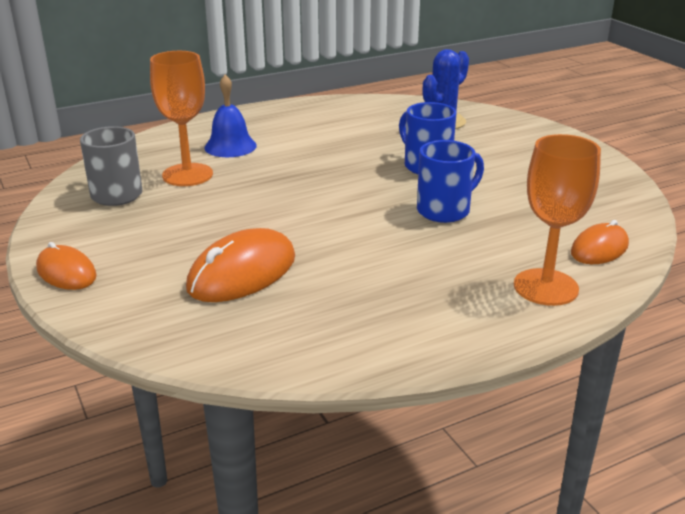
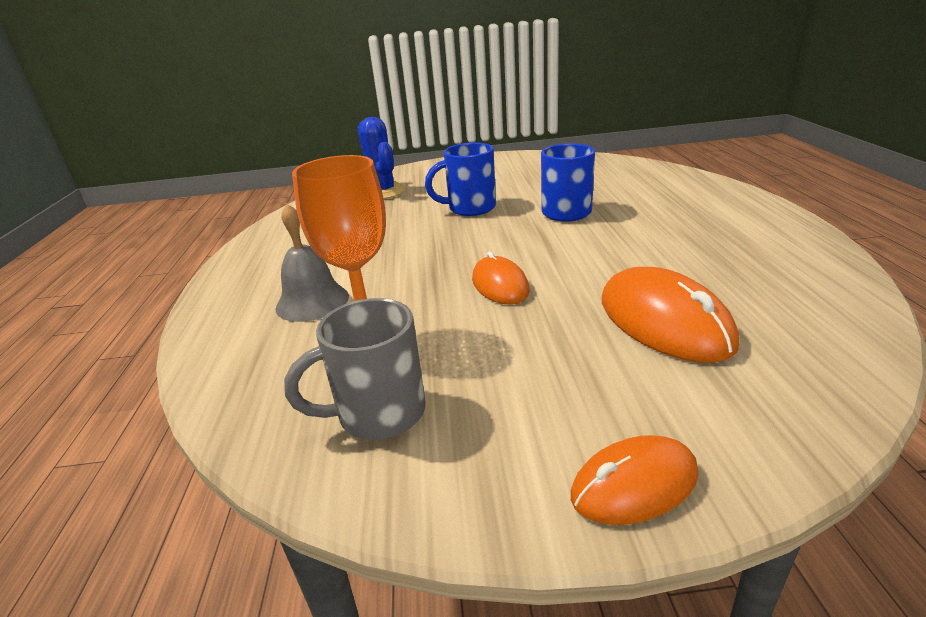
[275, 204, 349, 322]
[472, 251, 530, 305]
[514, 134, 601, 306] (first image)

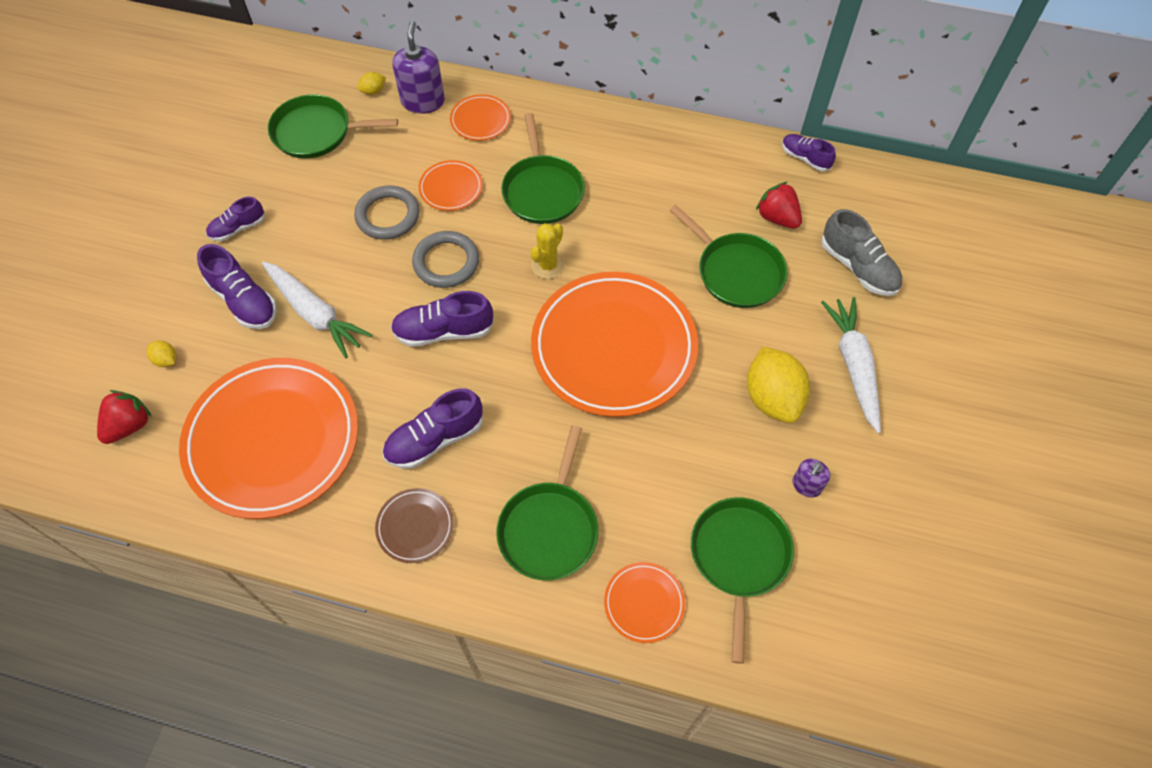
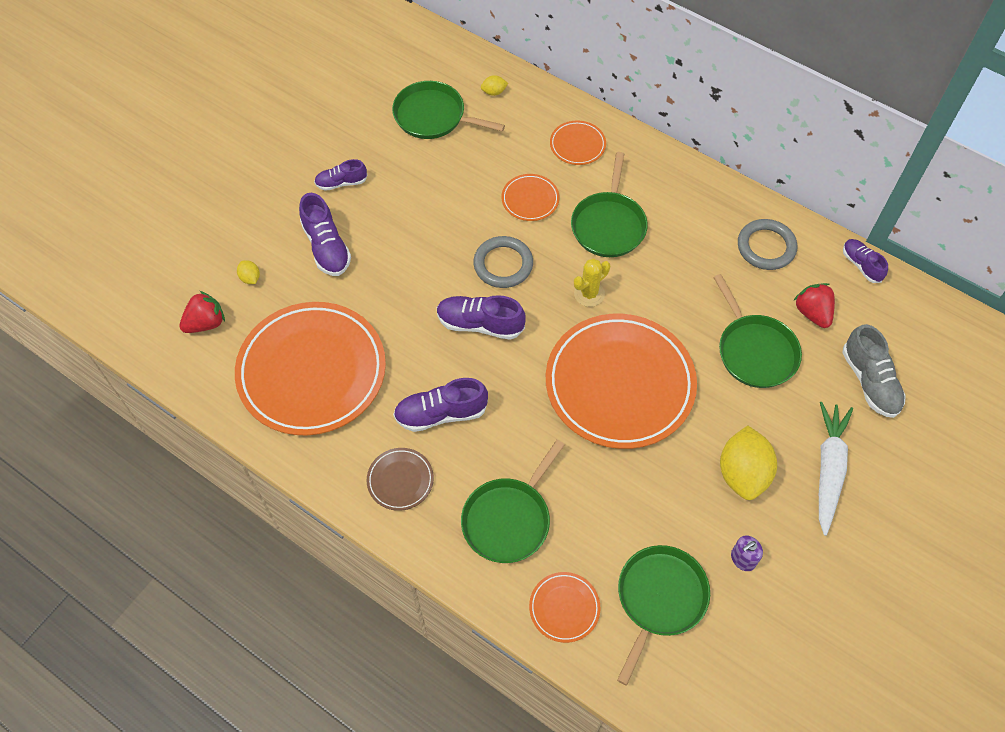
[738, 219, 797, 270]
[262, 261, 372, 358] (first image)
[392, 21, 445, 114] (first image)

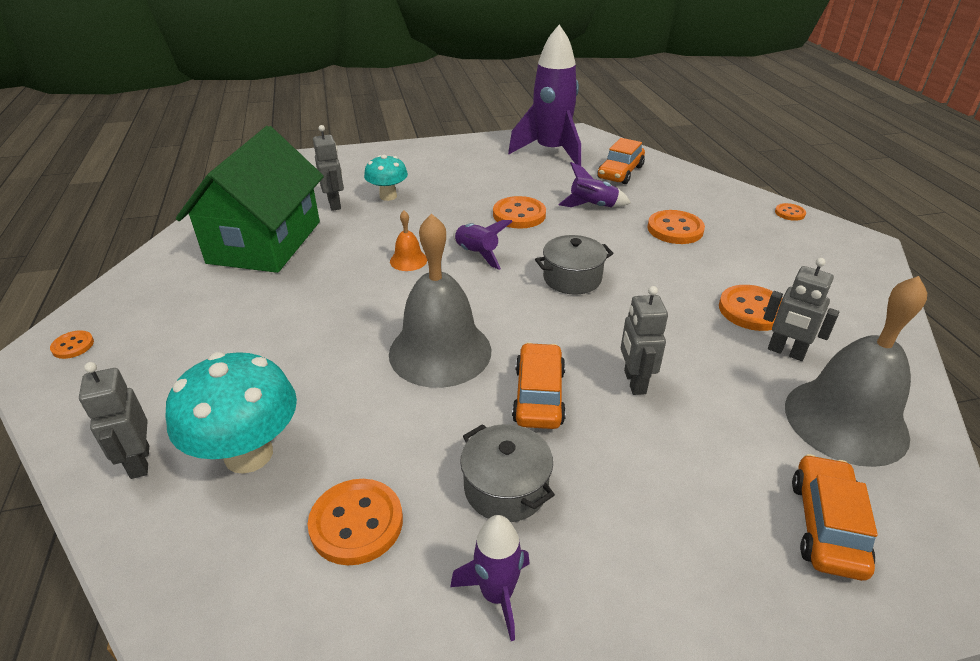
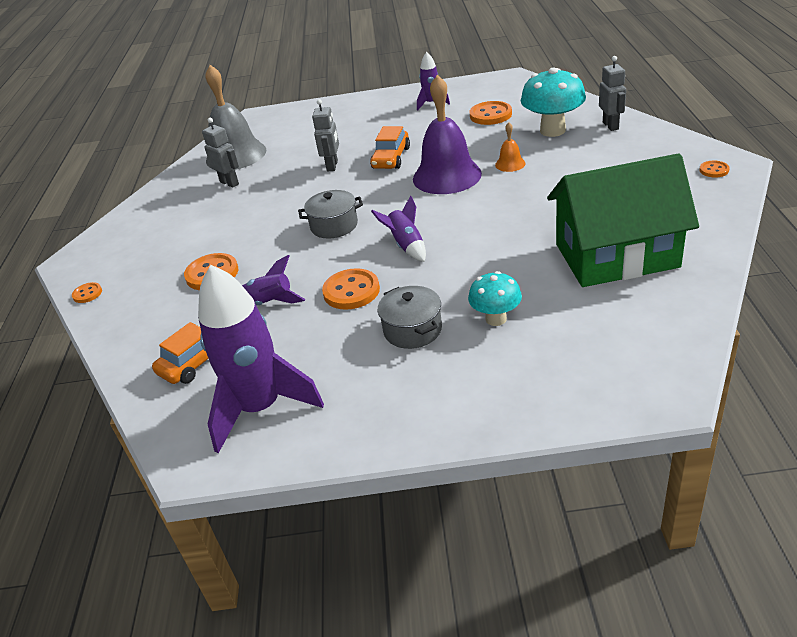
[378, 286, 442, 349]
[413, 75, 482, 194]
[495, 122, 525, 172]
[547, 153, 699, 287]
[313, 125, 344, 211] (first image)
[719, 285, 783, 331] (first image)
[792, 454, 878, 581] (first image)

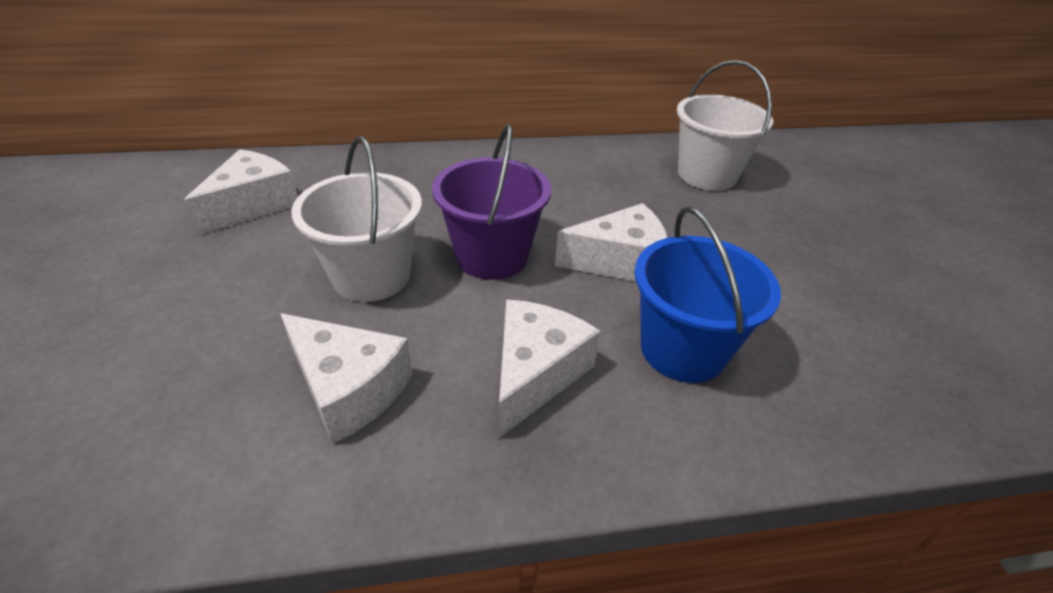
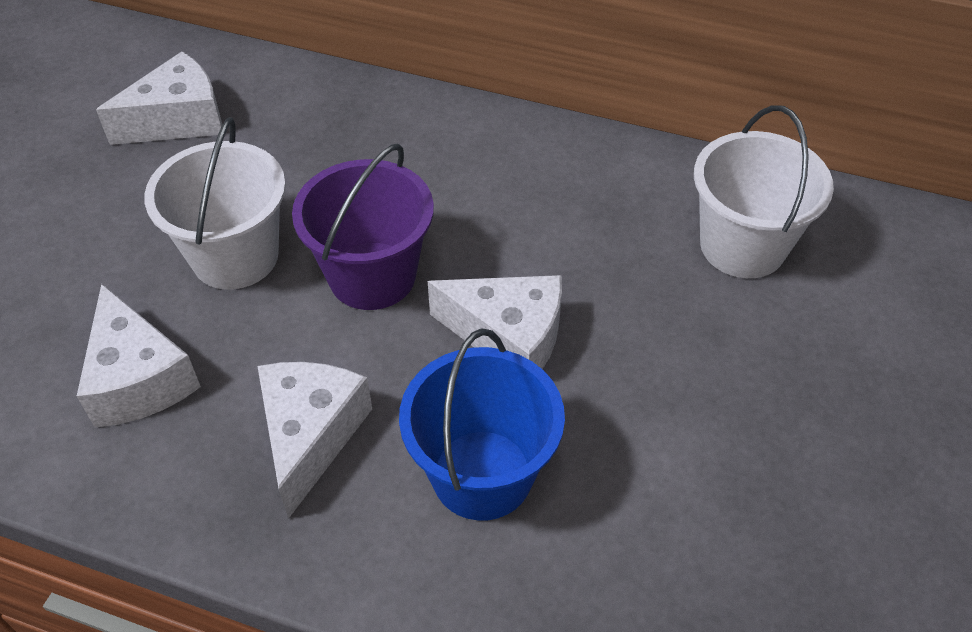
[257, 362, 372, 519]

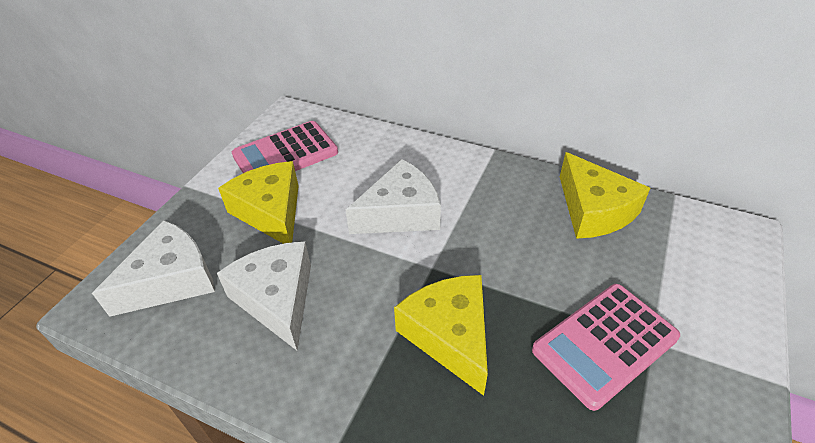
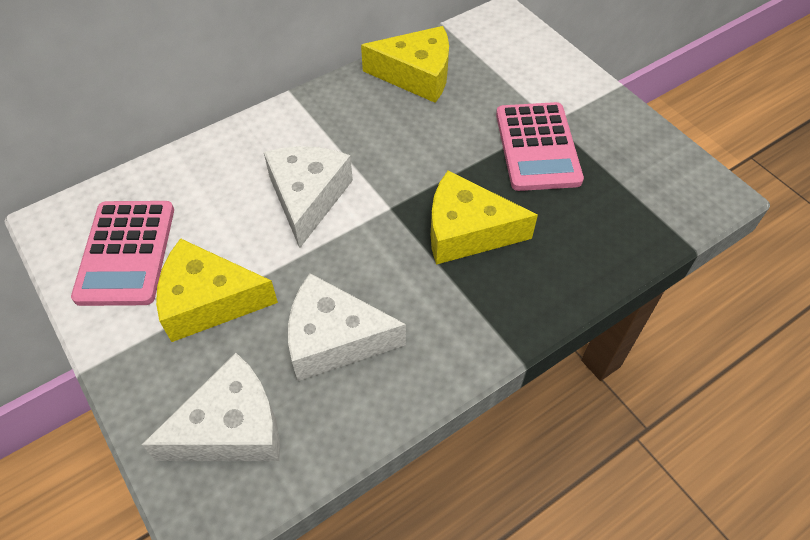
[142, 353, 280, 461]

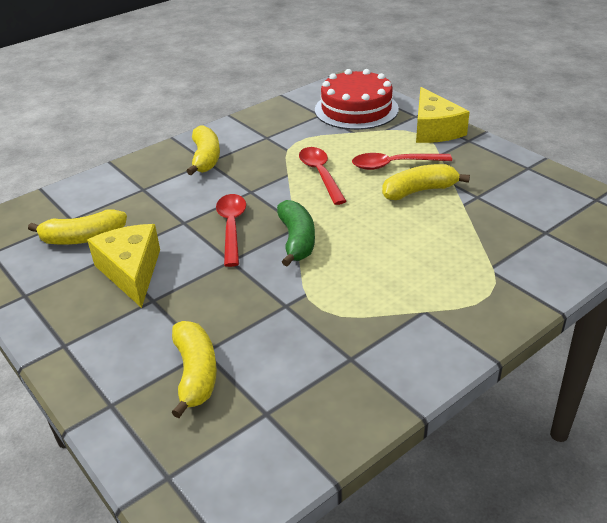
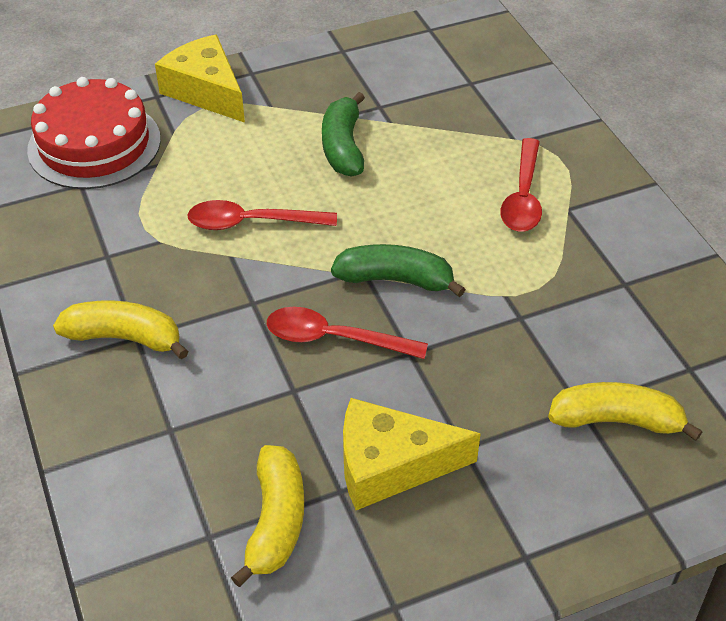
[155, 34, 245, 123]
[322, 92, 365, 177]
[500, 138, 542, 232]

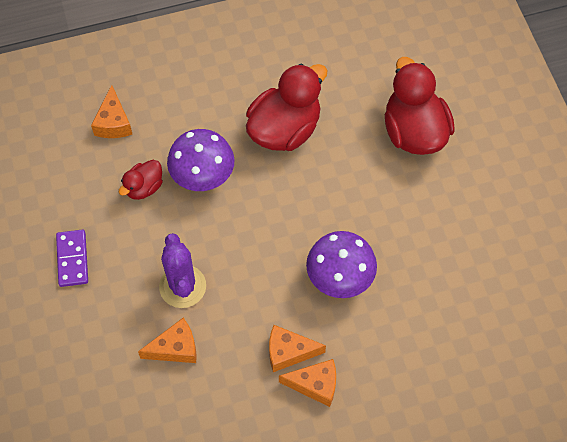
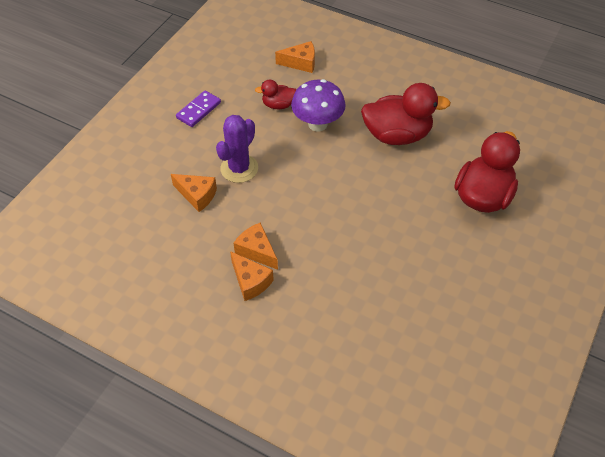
[275, 41, 315, 73]
[306, 231, 377, 298] (first image)

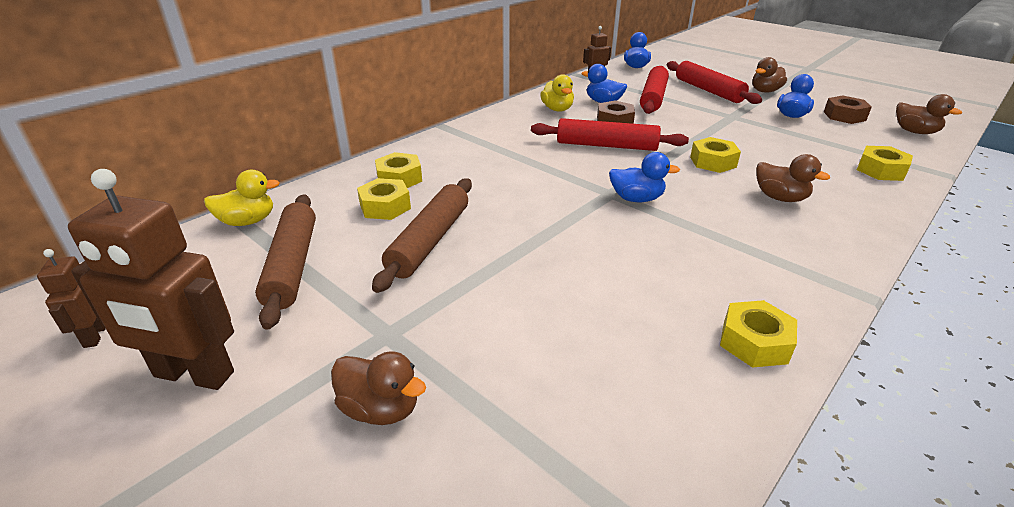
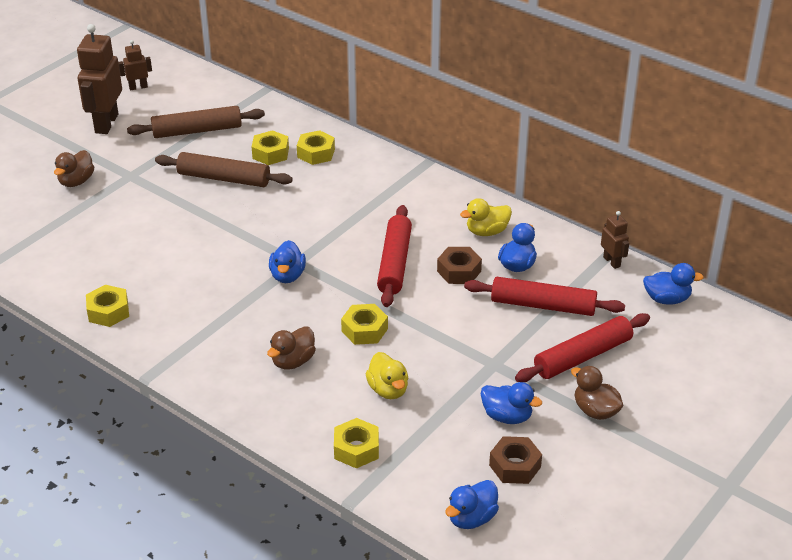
[366, 352, 409, 399]
[445, 480, 499, 529]

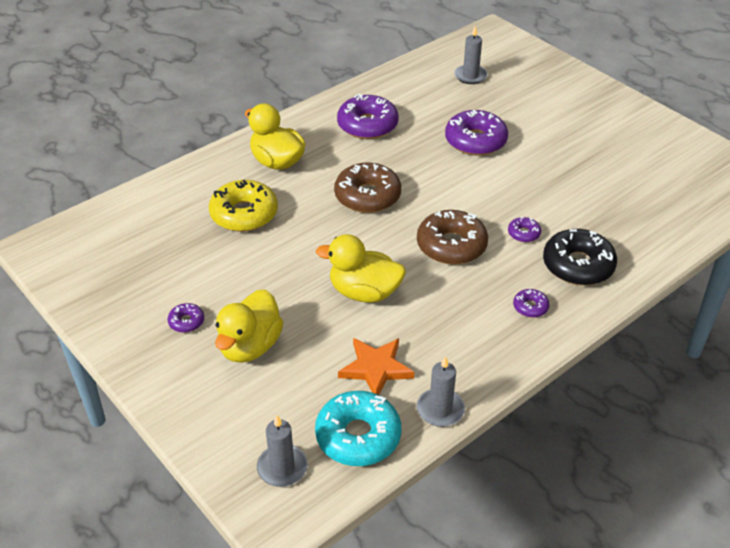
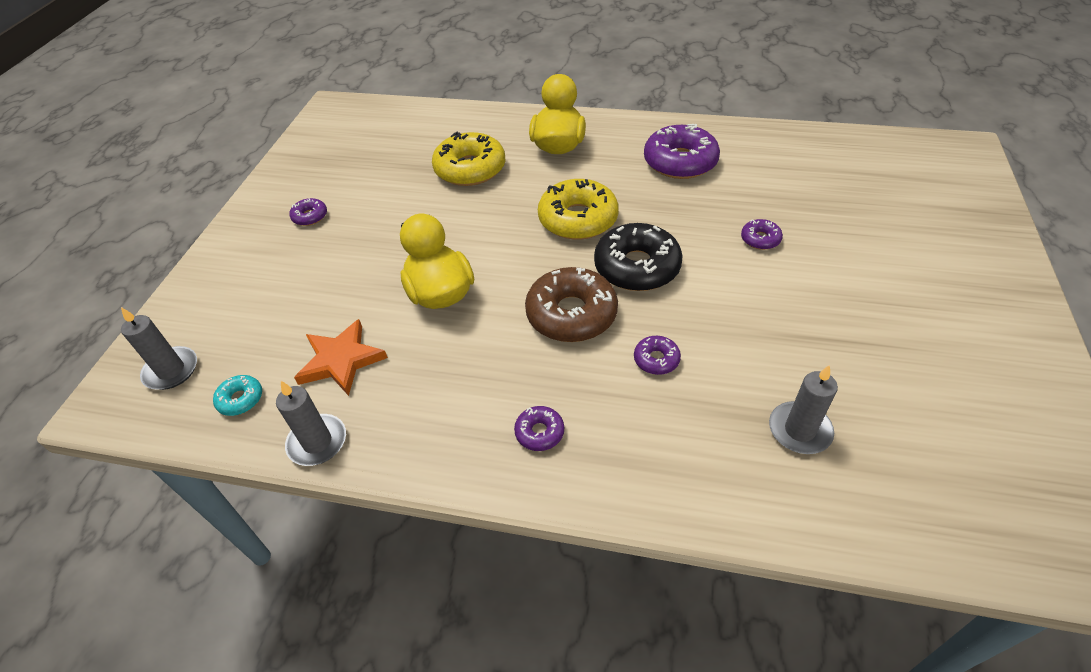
[213, 375, 262, 416]
[538, 179, 619, 240]
[594, 223, 683, 291]
[741, 219, 783, 250]
[769, 365, 838, 454]
[215, 289, 283, 363] (first image)

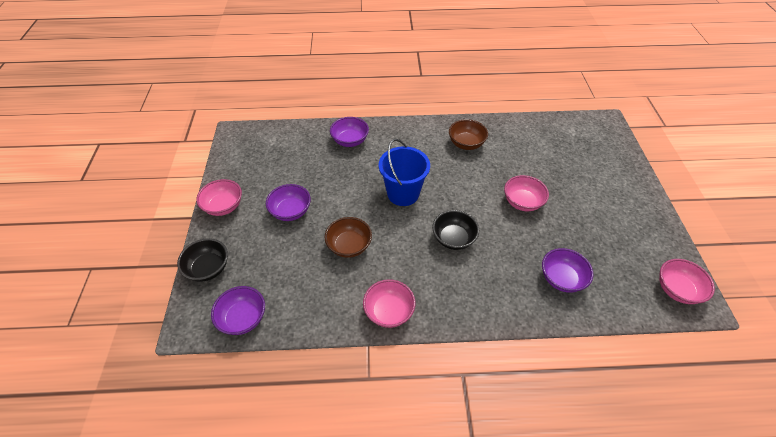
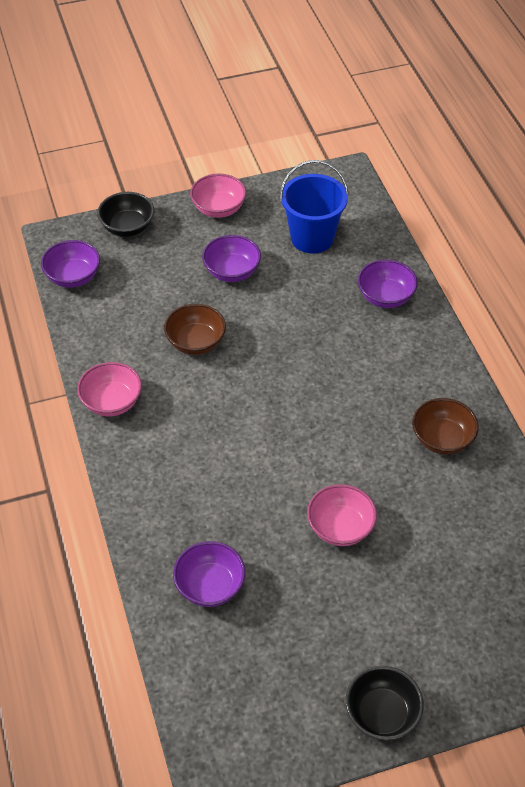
[280, 160, 349, 253]
[345, 666, 424, 740]
[659, 259, 715, 304] (first image)

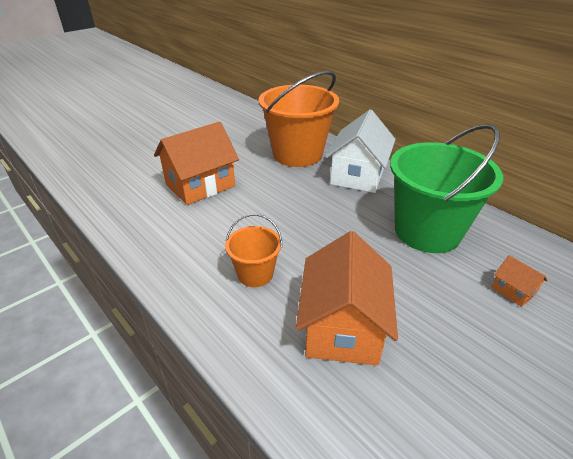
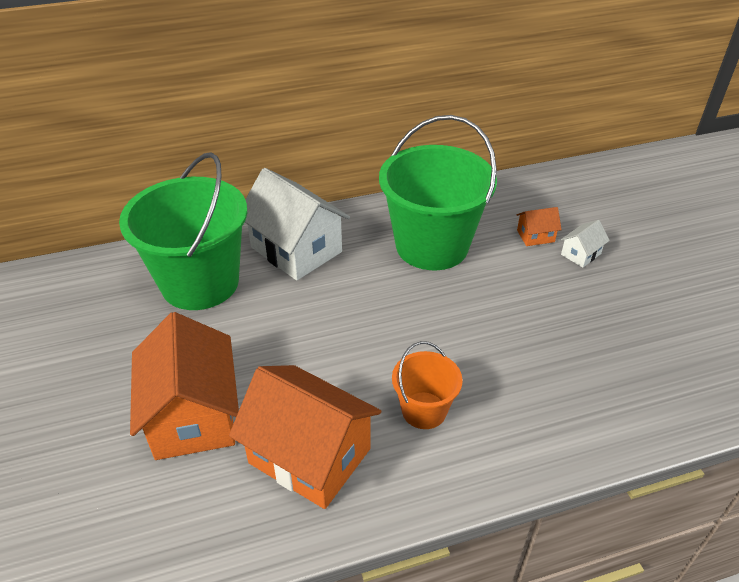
[119, 152, 247, 310]
[229, 365, 381, 509]
[560, 220, 610, 268]

